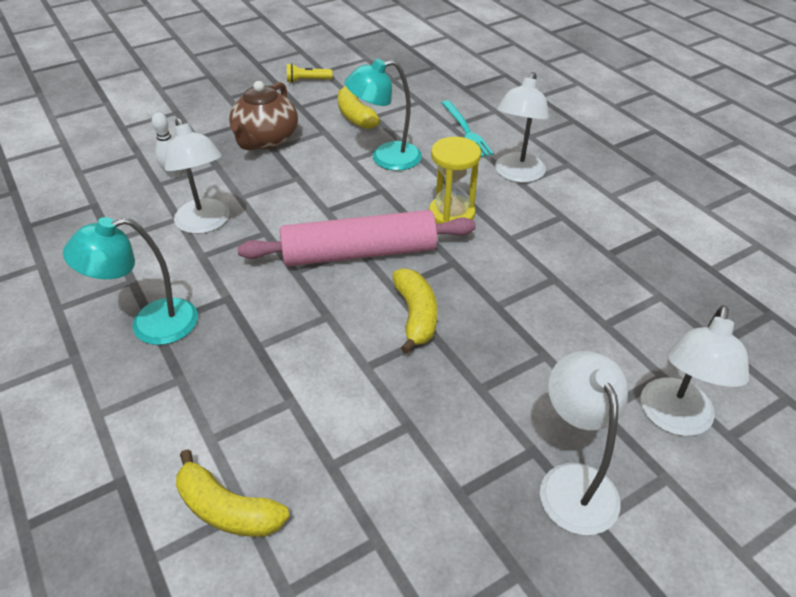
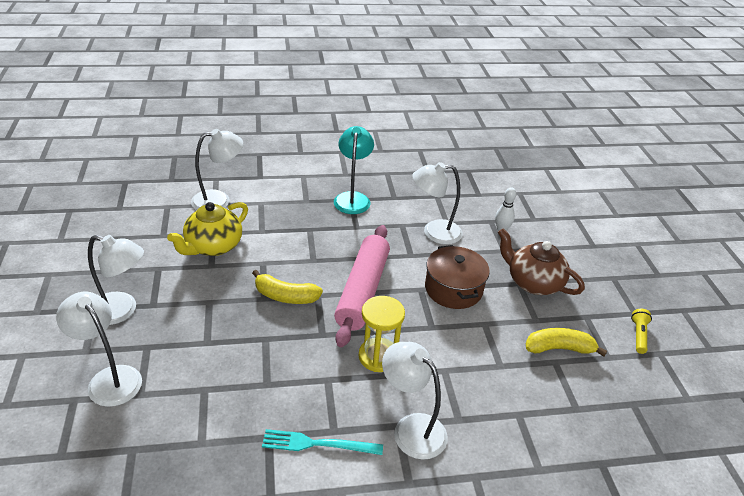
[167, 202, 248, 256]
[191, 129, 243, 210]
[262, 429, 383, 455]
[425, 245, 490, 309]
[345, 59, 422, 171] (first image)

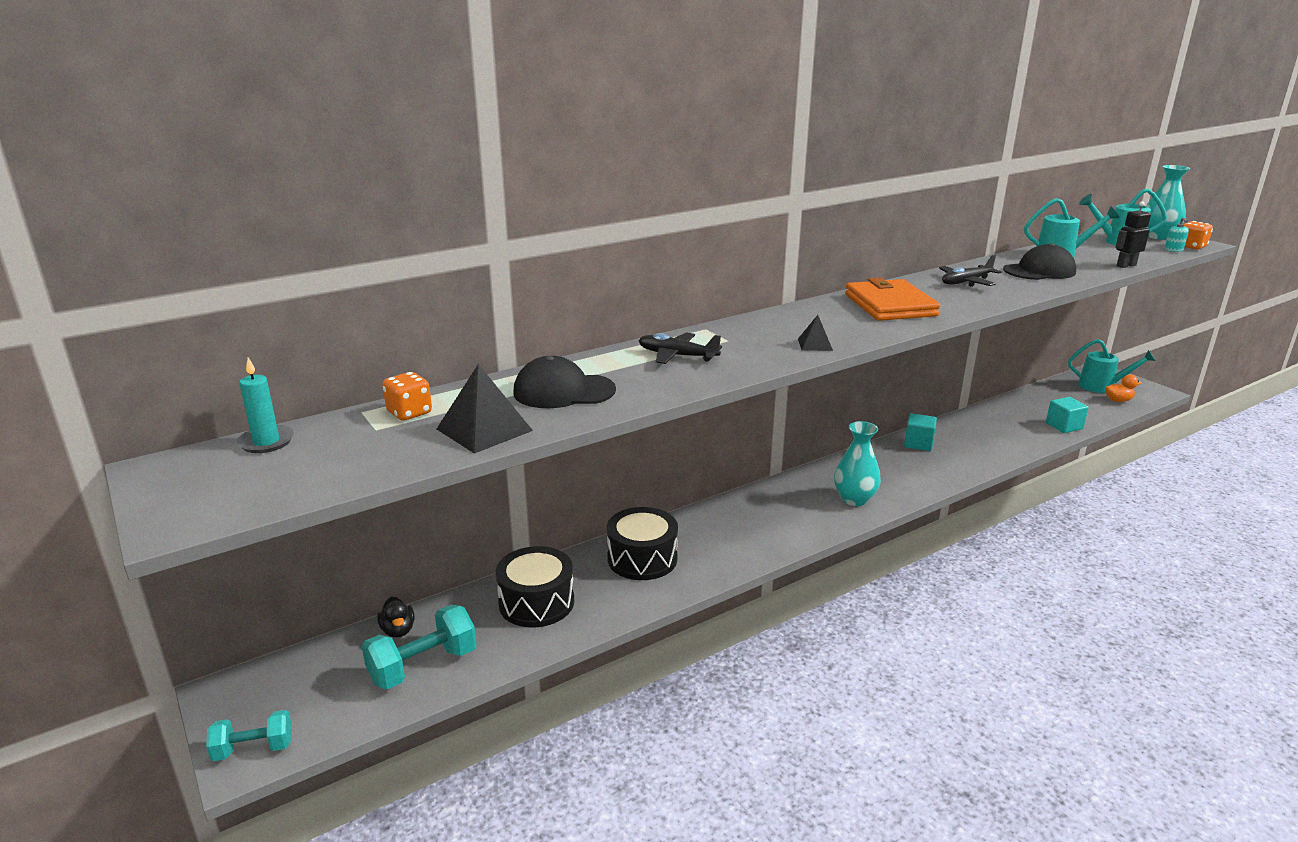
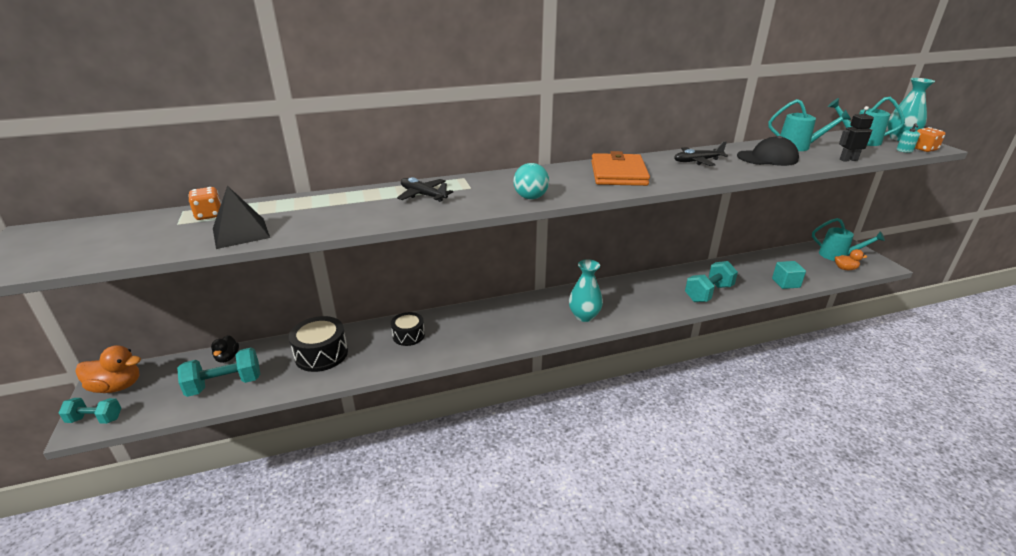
[75, 345, 141, 393]
[391, 312, 425, 346]
[513, 163, 549, 199]
[685, 261, 738, 302]
[237, 358, 294, 453] (first image)
[513, 356, 616, 408] (first image)
[904, 413, 937, 451] (first image)

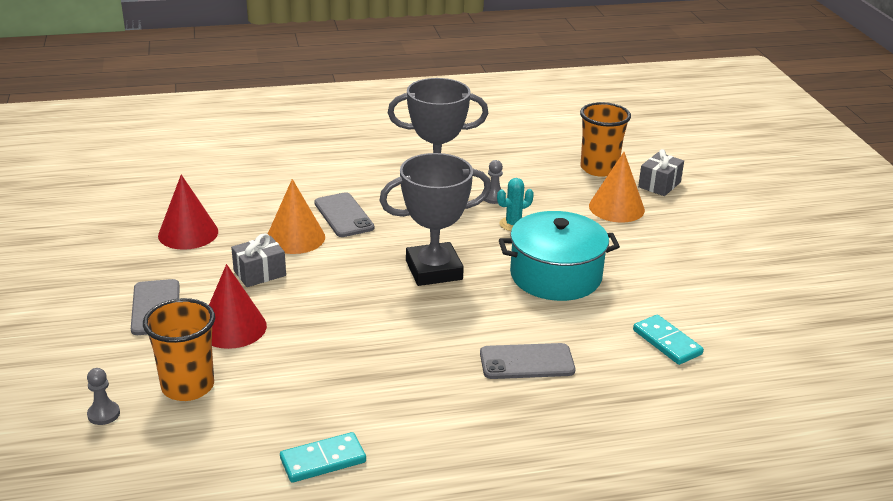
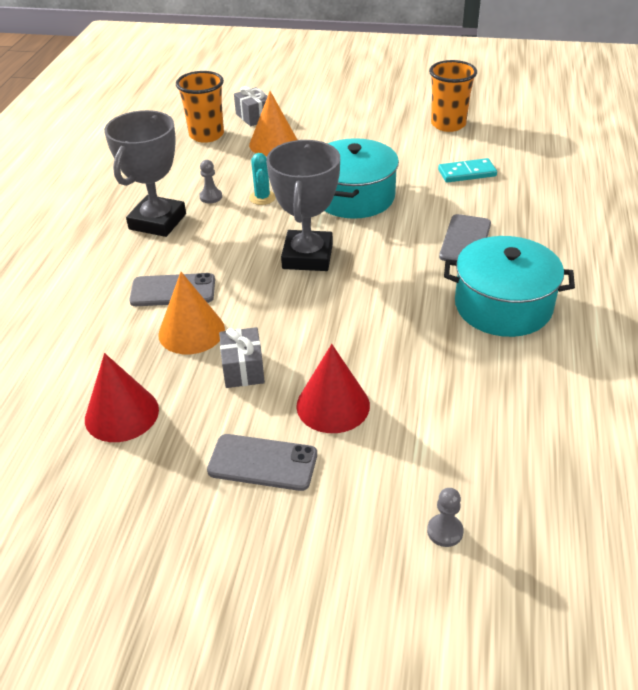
[429, 60, 477, 132]
[444, 236, 575, 337]
[280, 432, 366, 483] (first image)

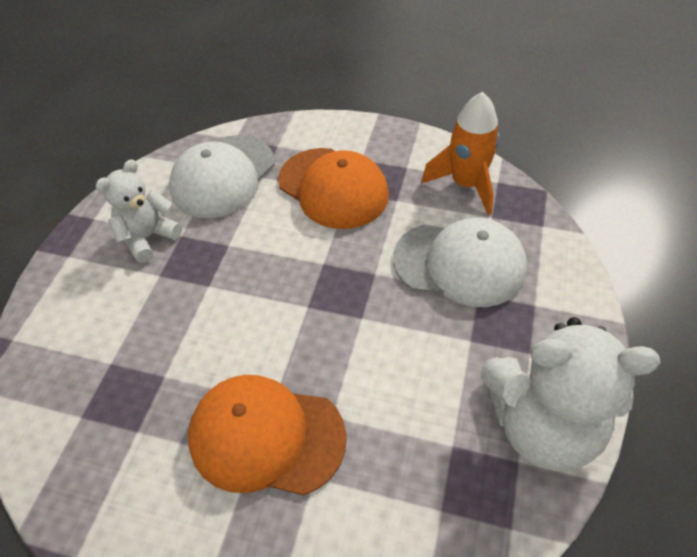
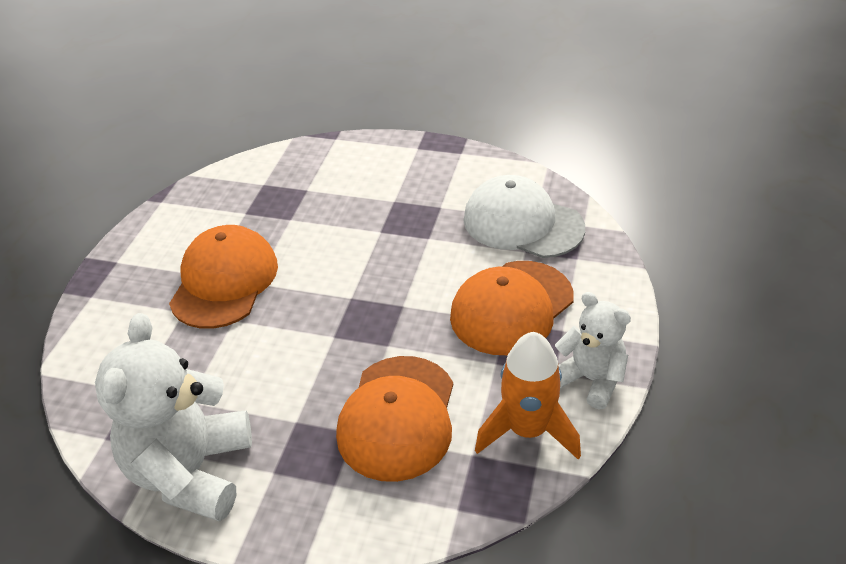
[336, 356, 453, 482]
[555, 292, 631, 409]

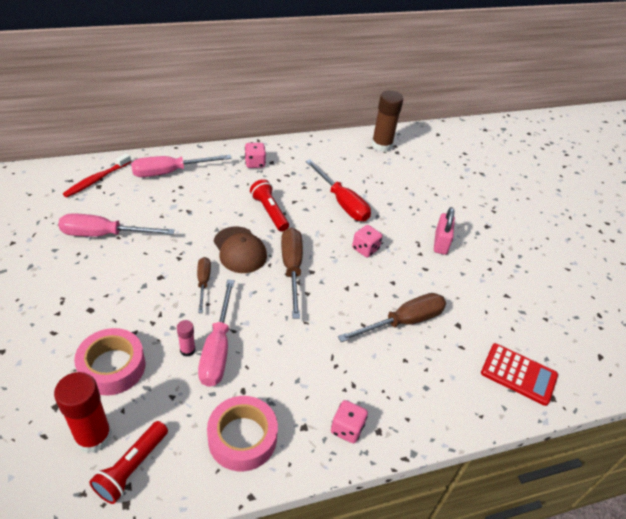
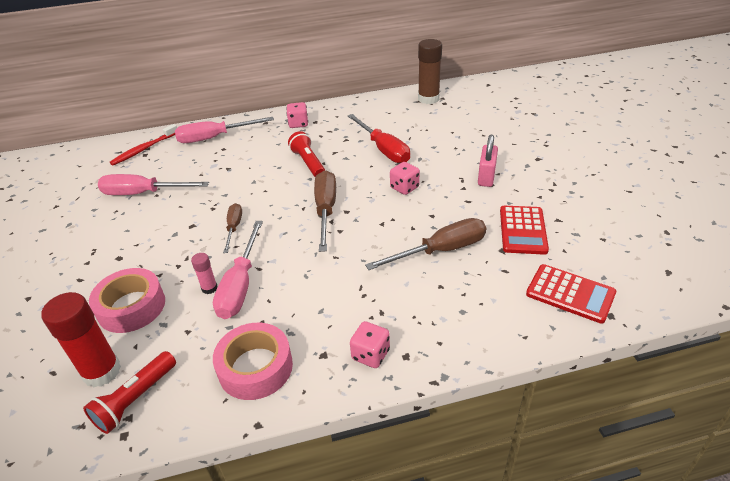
[500, 206, 549, 255]
[214, 227, 267, 273] (first image)

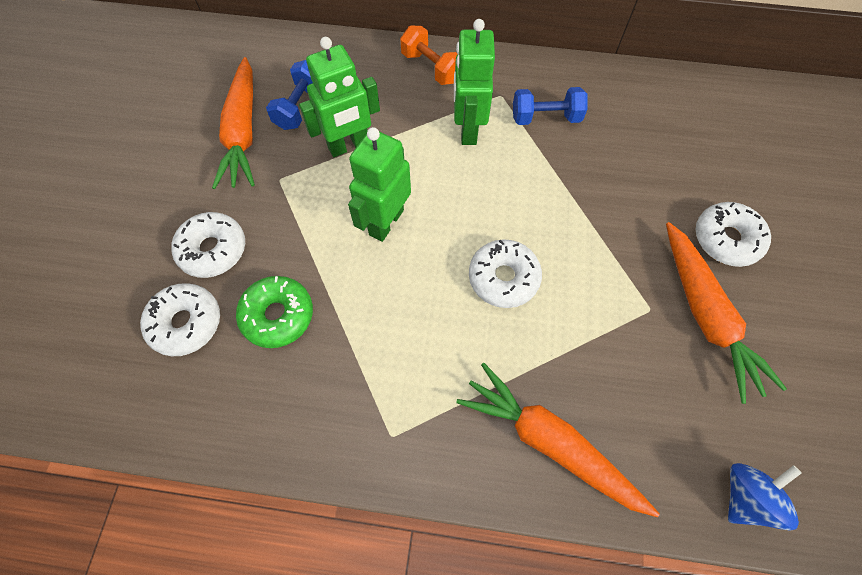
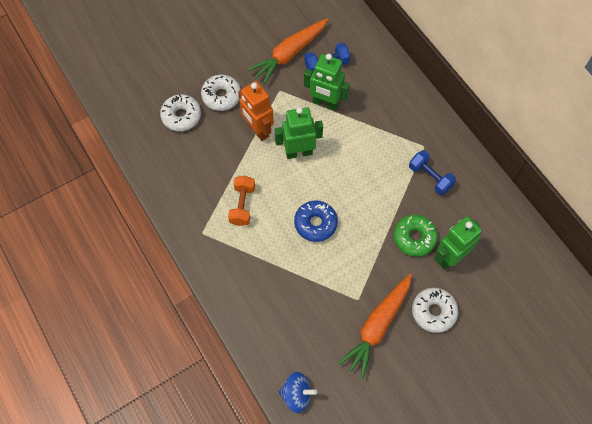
[228, 176, 255, 226]
[238, 81, 274, 141]
[294, 201, 338, 242]
[394, 215, 438, 257]
[434, 216, 482, 269]
[456, 363, 660, 517] (first image)

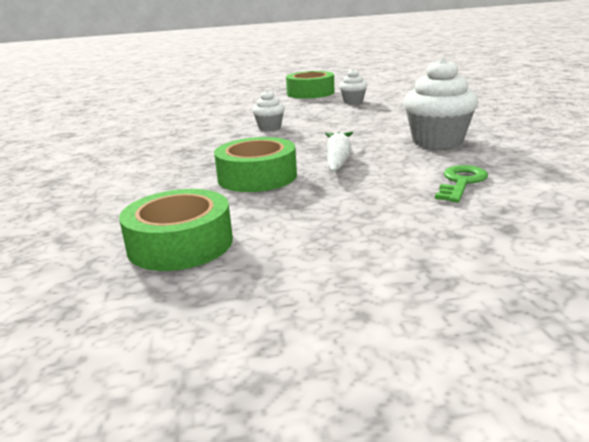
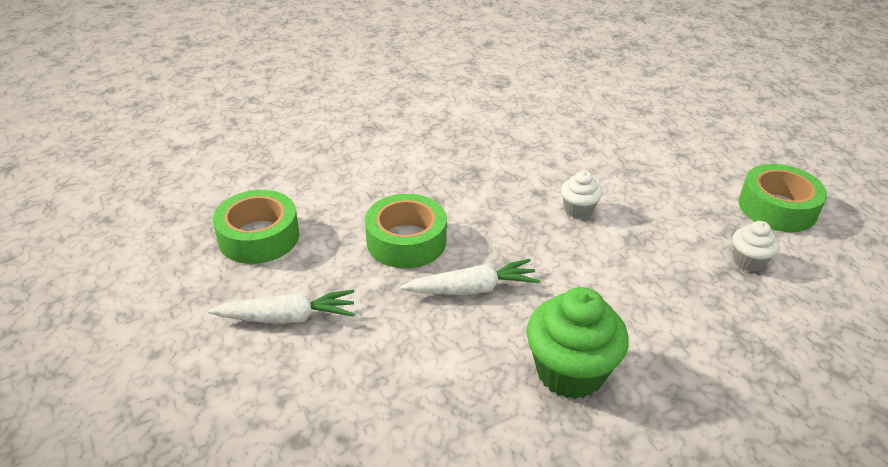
[208, 289, 355, 324]
[527, 287, 629, 399]
[435, 165, 488, 202] (first image)

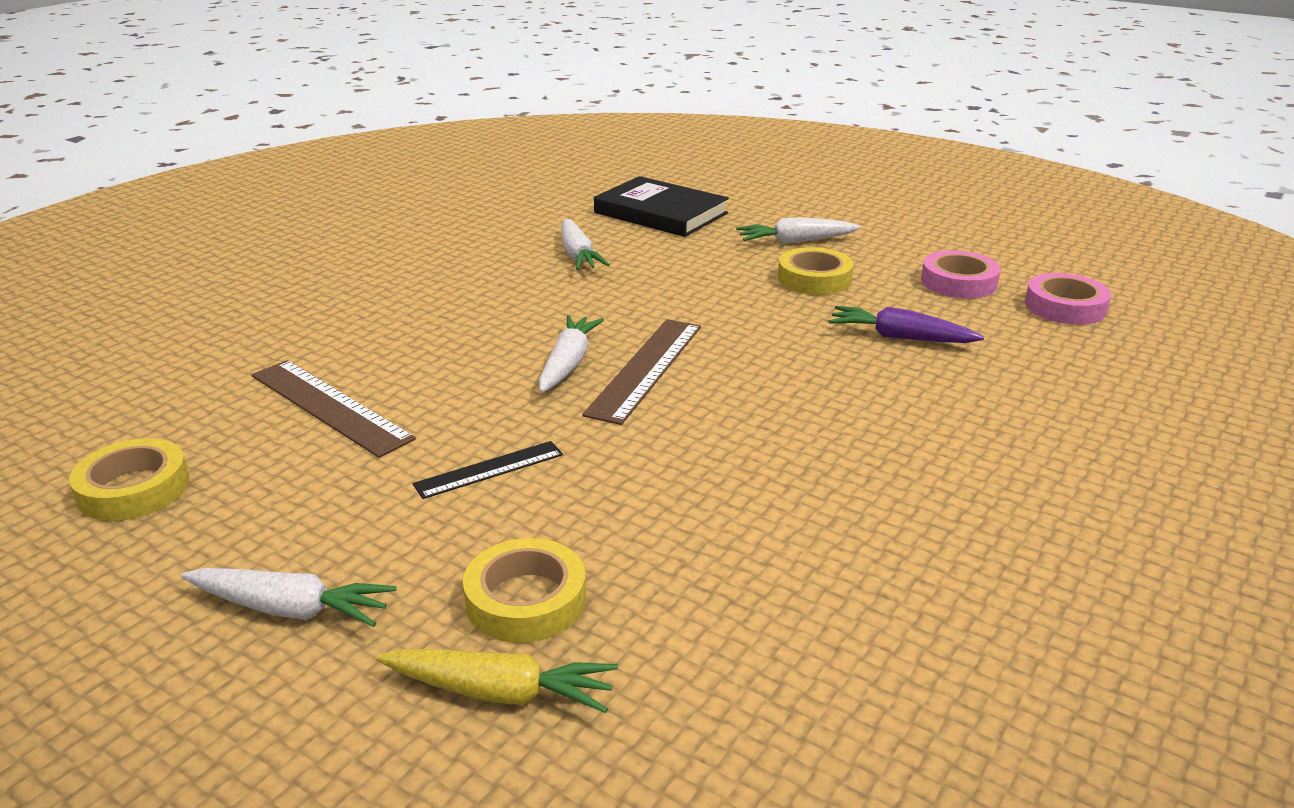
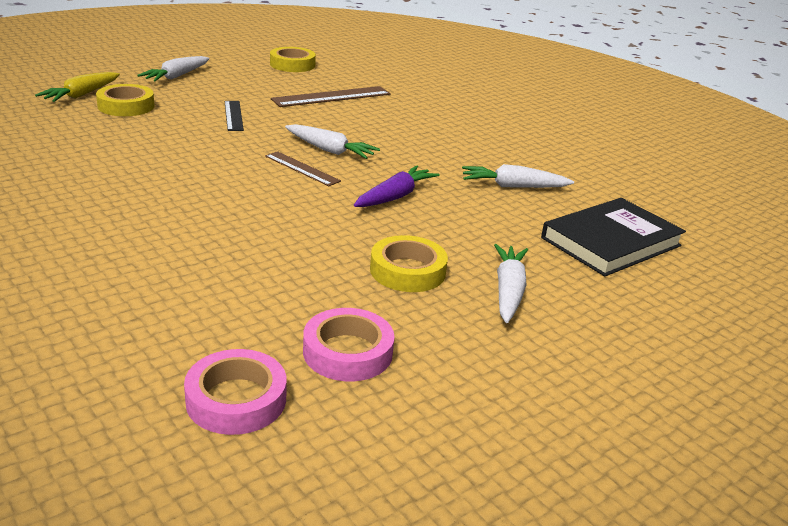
[265, 151, 341, 186]
[354, 165, 439, 207]

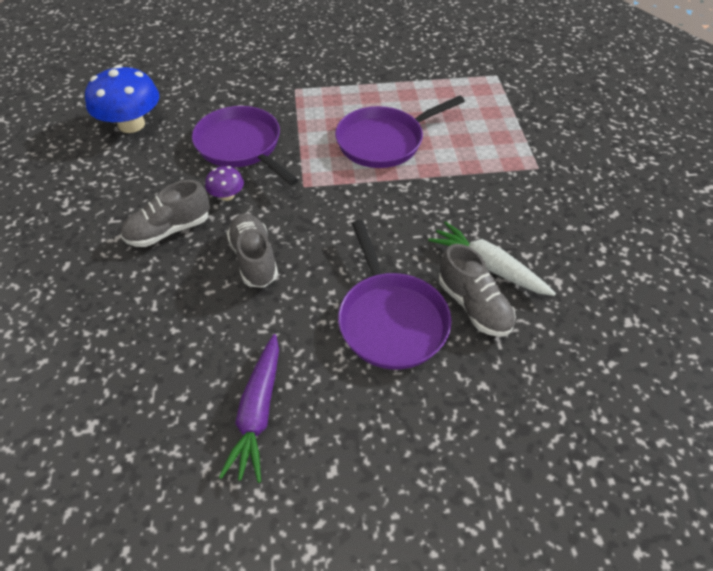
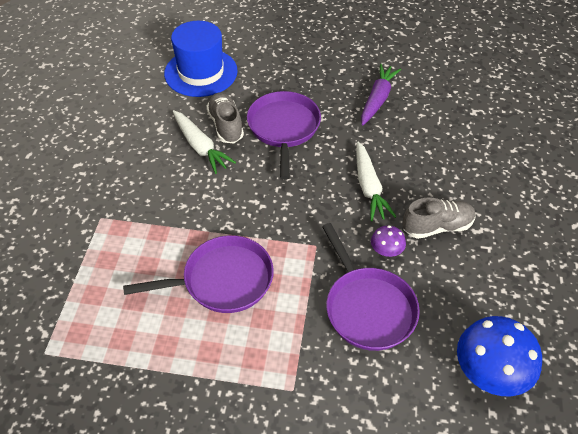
[164, 21, 238, 97]
[356, 141, 396, 221]

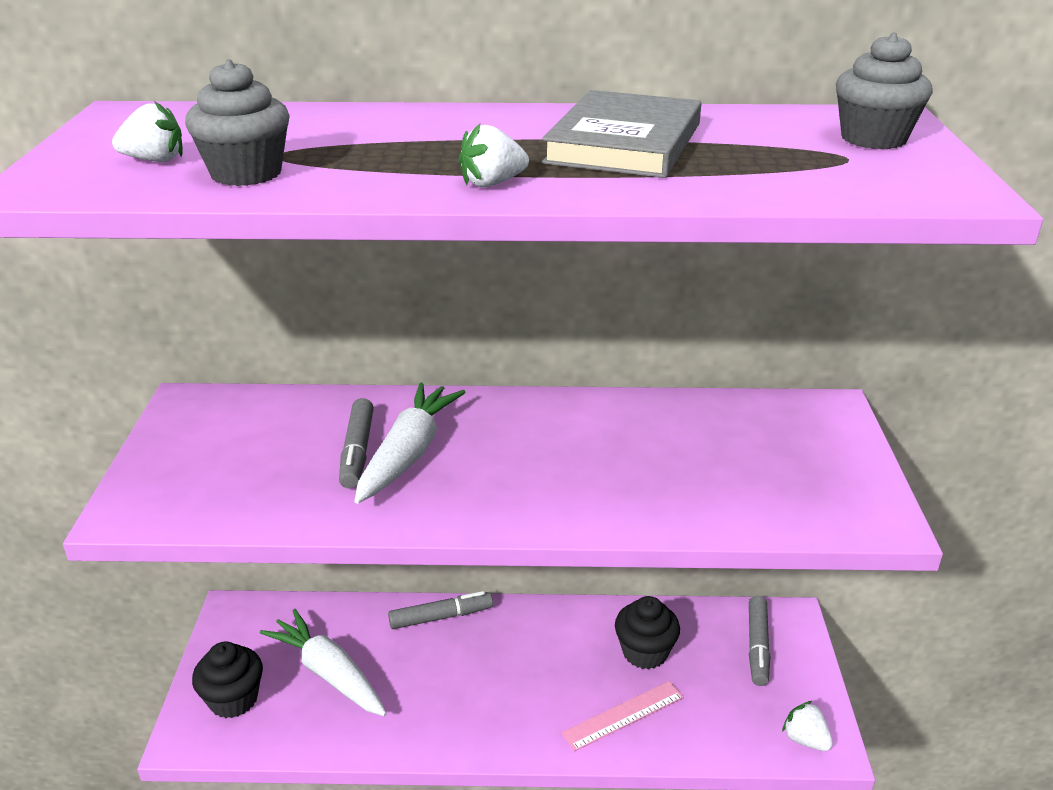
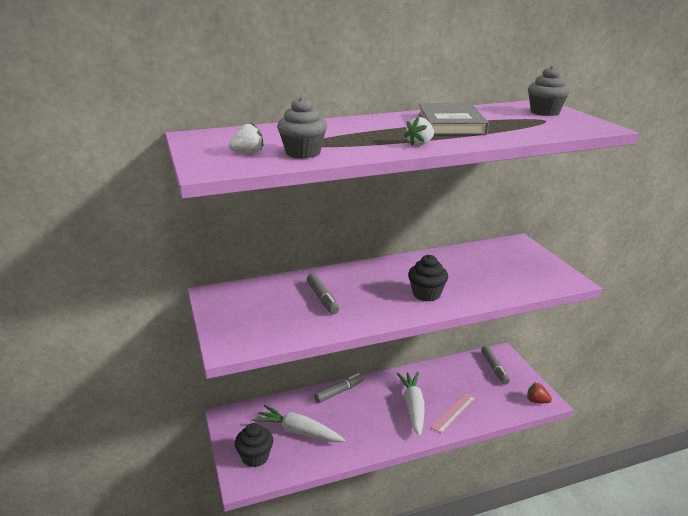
[396, 372, 425, 436]
[408, 255, 448, 302]
[527, 382, 552, 403]

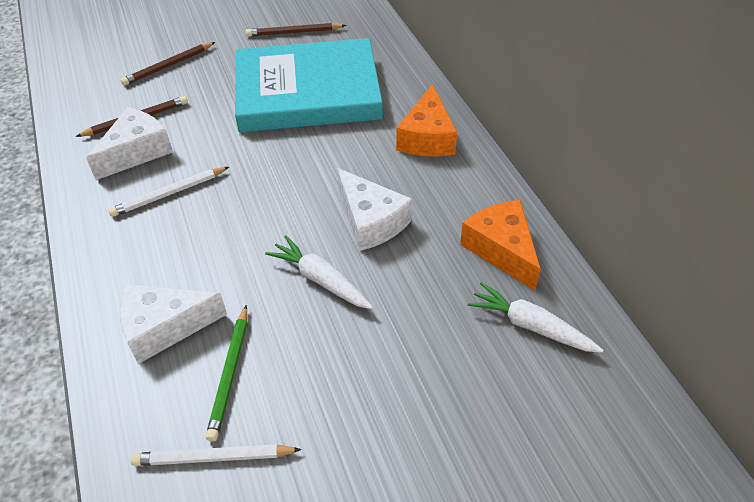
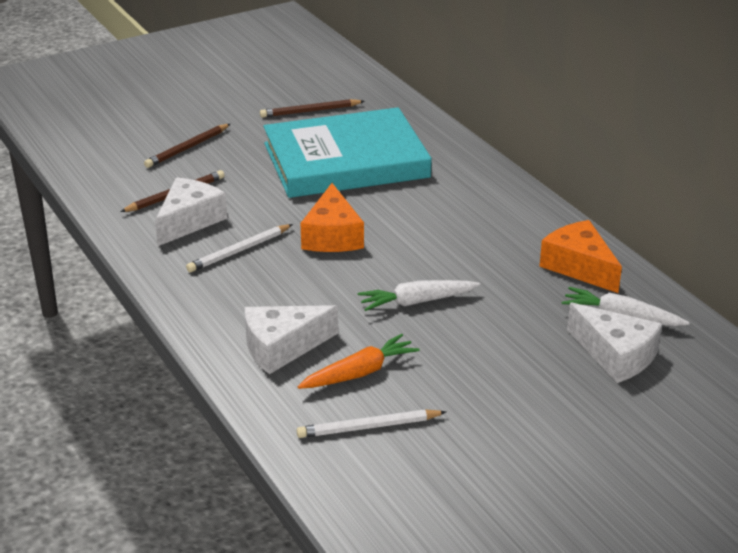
[298, 334, 420, 389]
[300, 183, 364, 252]
[358, 280, 480, 311]
[567, 303, 662, 383]

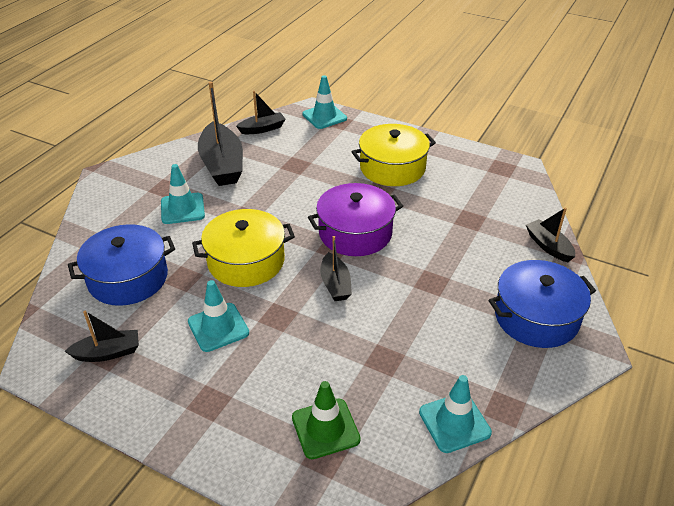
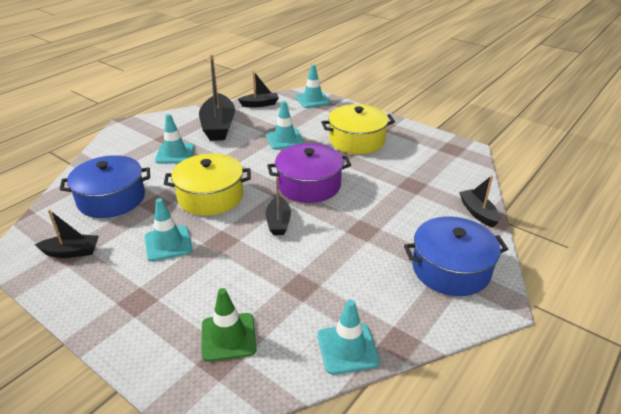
[266, 101, 304, 150]

